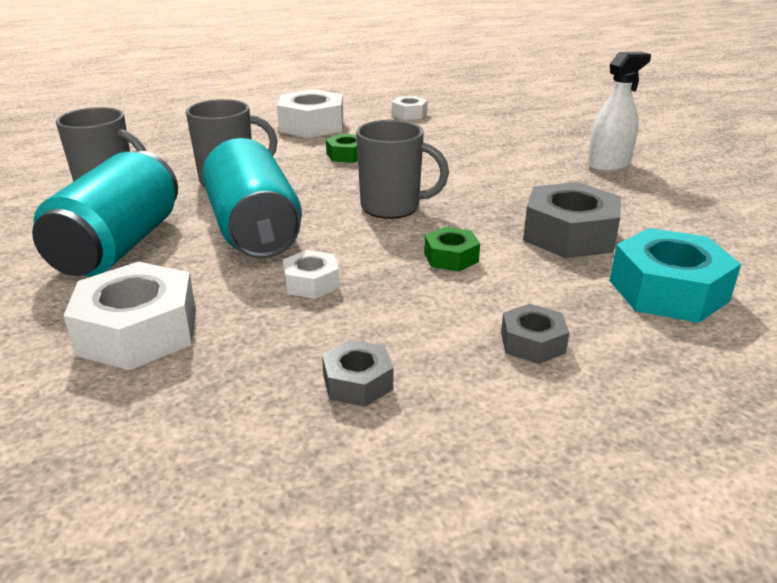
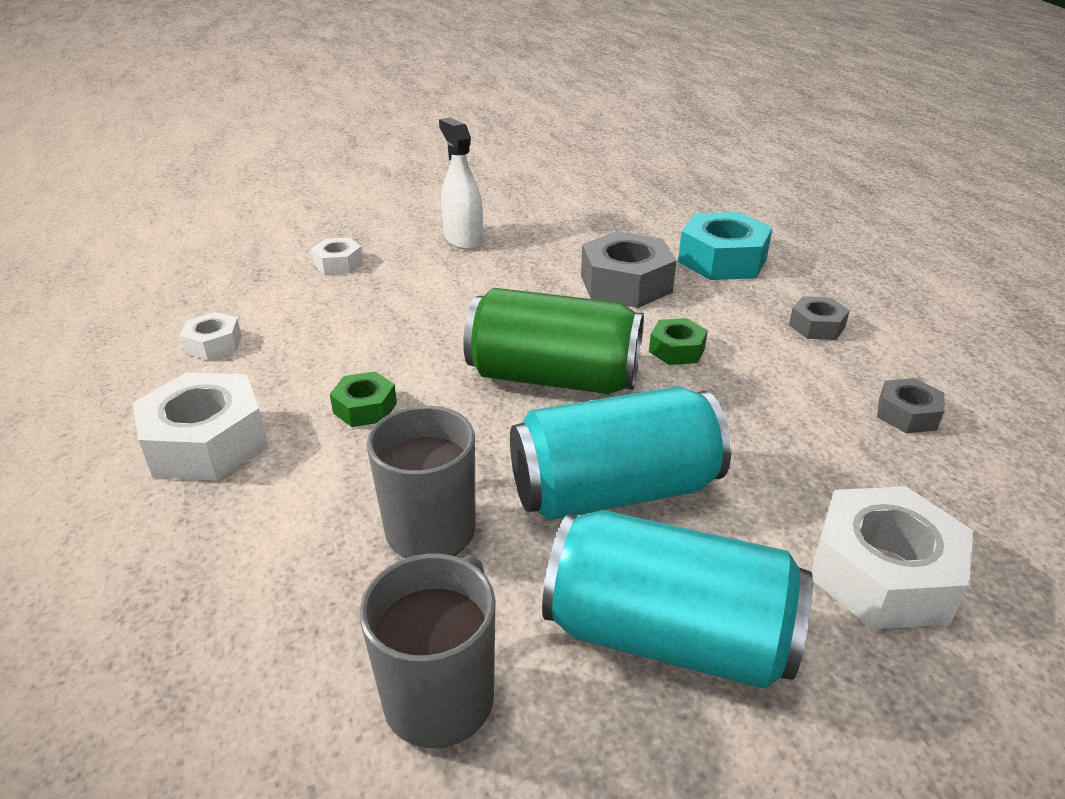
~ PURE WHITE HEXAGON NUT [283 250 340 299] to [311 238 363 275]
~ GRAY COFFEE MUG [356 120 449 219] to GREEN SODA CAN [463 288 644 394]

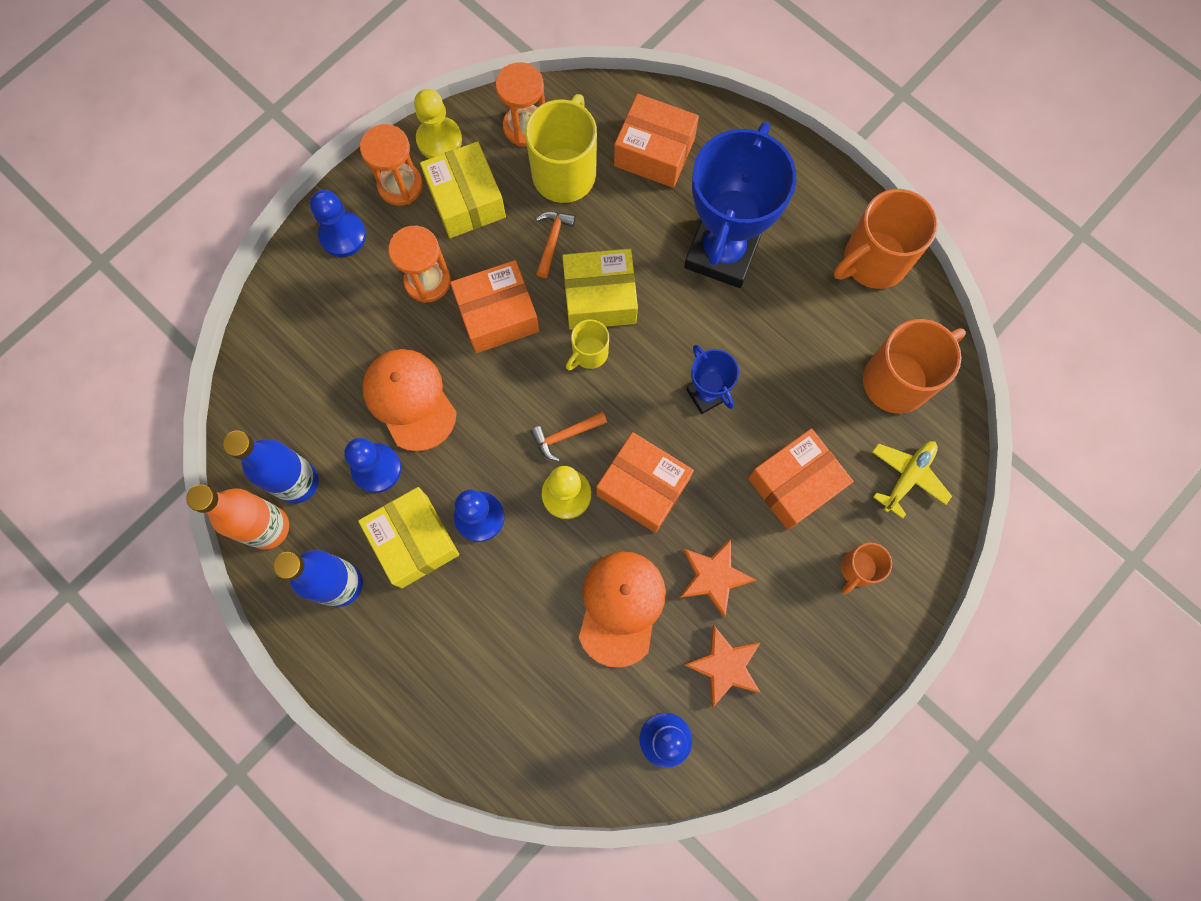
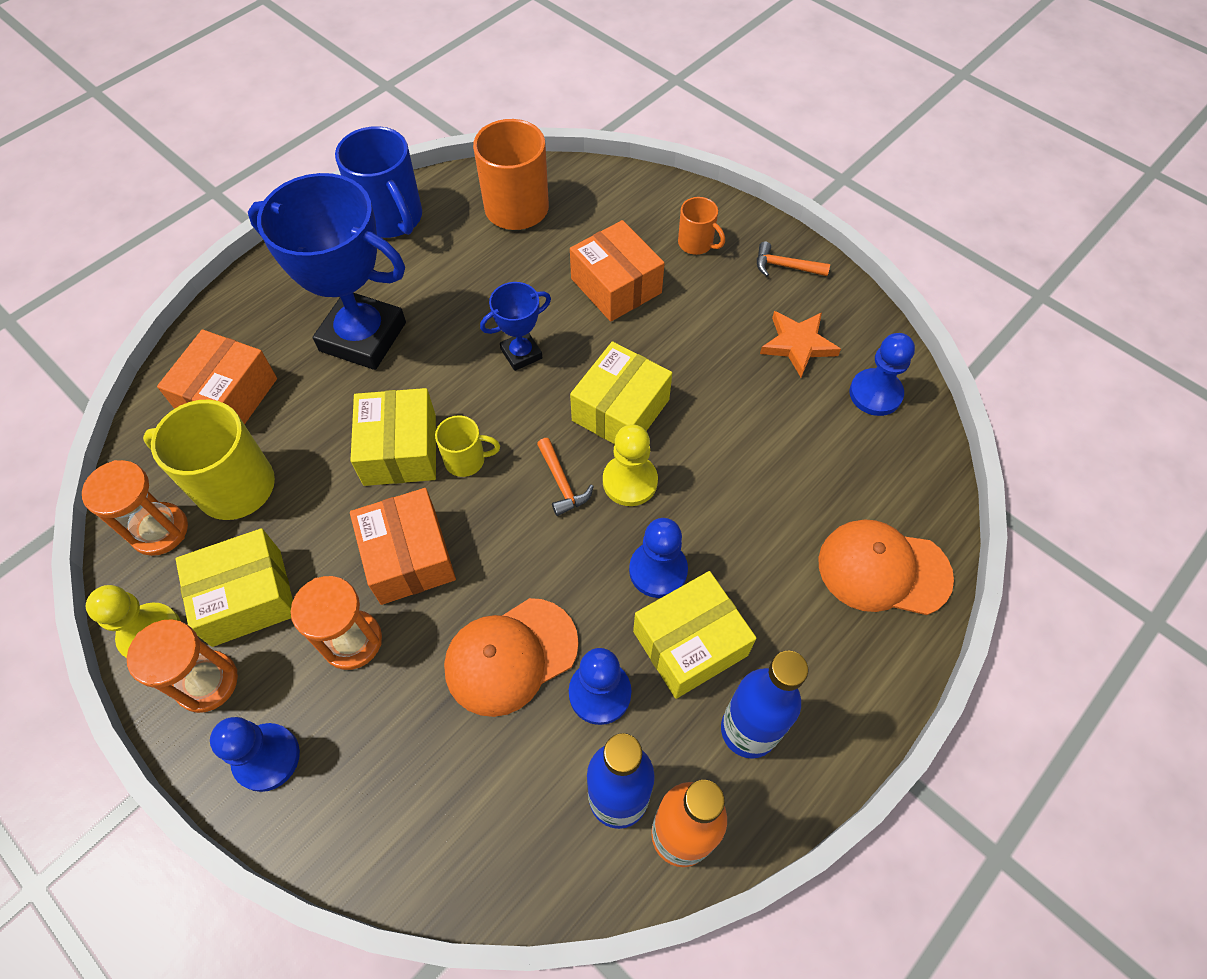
- ORANGE-COLOURED STAR SHAPE [679 539 756 617]
- YELLOW PLANE [872 441 952 519]
~ ORANGE-COLOURED HAMMER [536 212 576 278] to [757 242 830 276]
~ ORANGE-COLOURED CAP [579 552 666 668] to [818 520 954 615]
~ ORANGE-COLOURED PACKAGE [596 432 694 533] to YELLOW PACKAGE [570 341 672 444]
~ ORANGE-COLOURED COFFEE MUG [834 189 938 289] to ROYAL BLUE COFFEE MUG [335 126 422 238]
~ YELLOW COFFEE MUG [566 319 609 371] = [435 415 500 477] 45 degrees counterclockwise

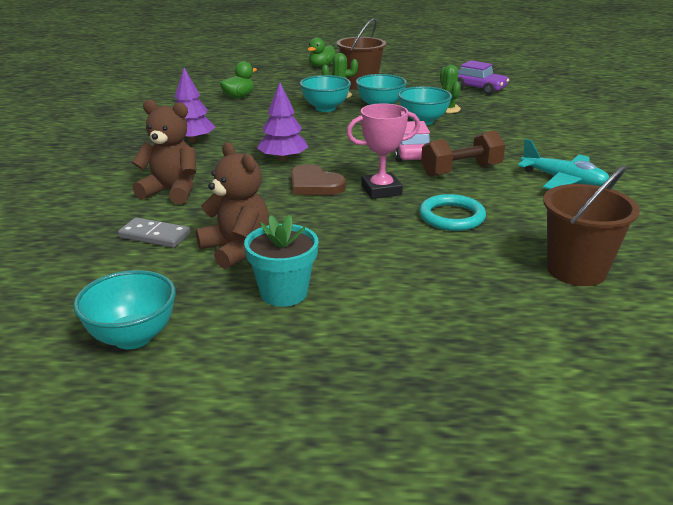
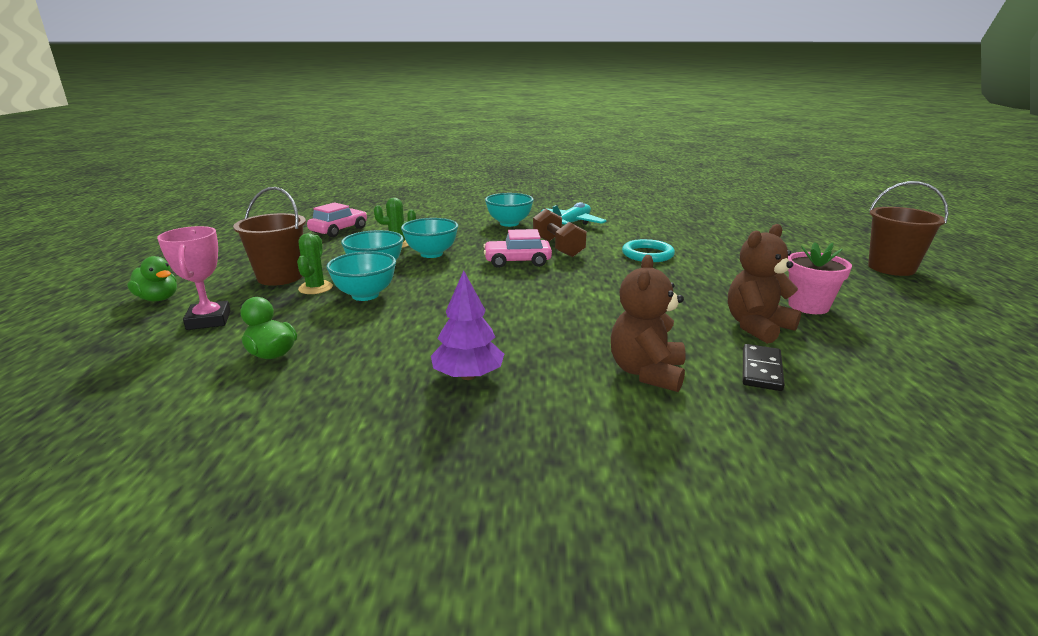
- ROYAL PURPLE FIR TREE [257 83 308 161]
- DARK BROWN HEART [291 164 346 195]
~ AQUA DEEP DISH [73 270 176 349] to [485 193 534 227]
~ ROSY PRIZE CUP [347 103 420 199] to [157 226 231 330]
~ DARK BROWN BUCKET [543 165 640 286] to [868 181 949 276]
~ GRAY DOMINO PIECE [118 217 190 248] to EBONY DOMINO PIECE [743 344 785 391]
~ AQUA FLOWER POT [244 215 318 307] to ROSY FLOWER POT [788 242 852 314]
~ ROYAL PURPLE CAR [458 60 509 95] to ROSY CAR [307 202 367 237]

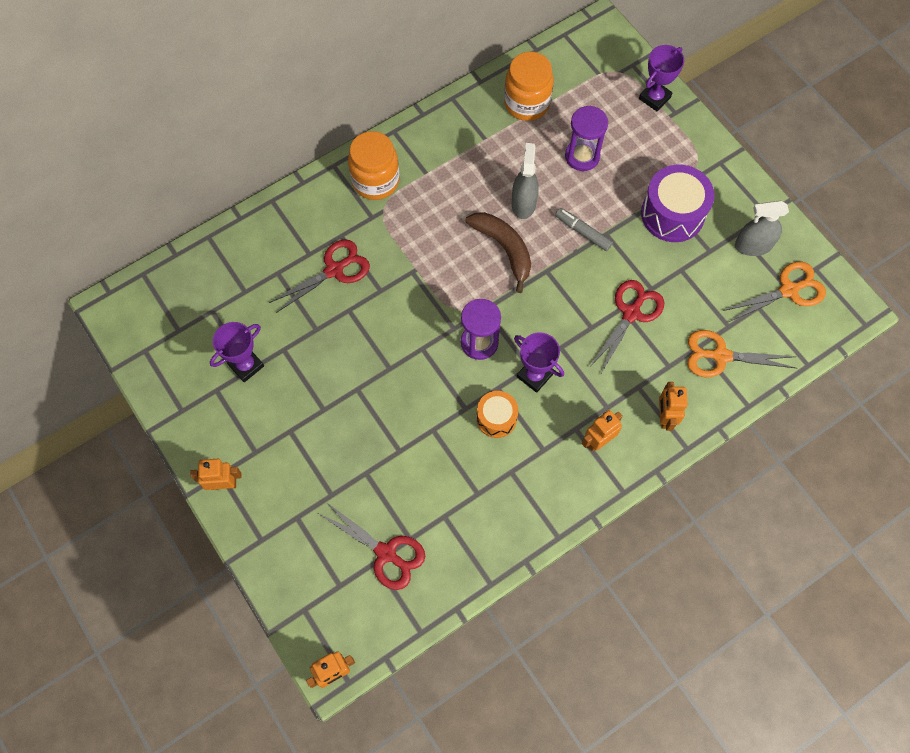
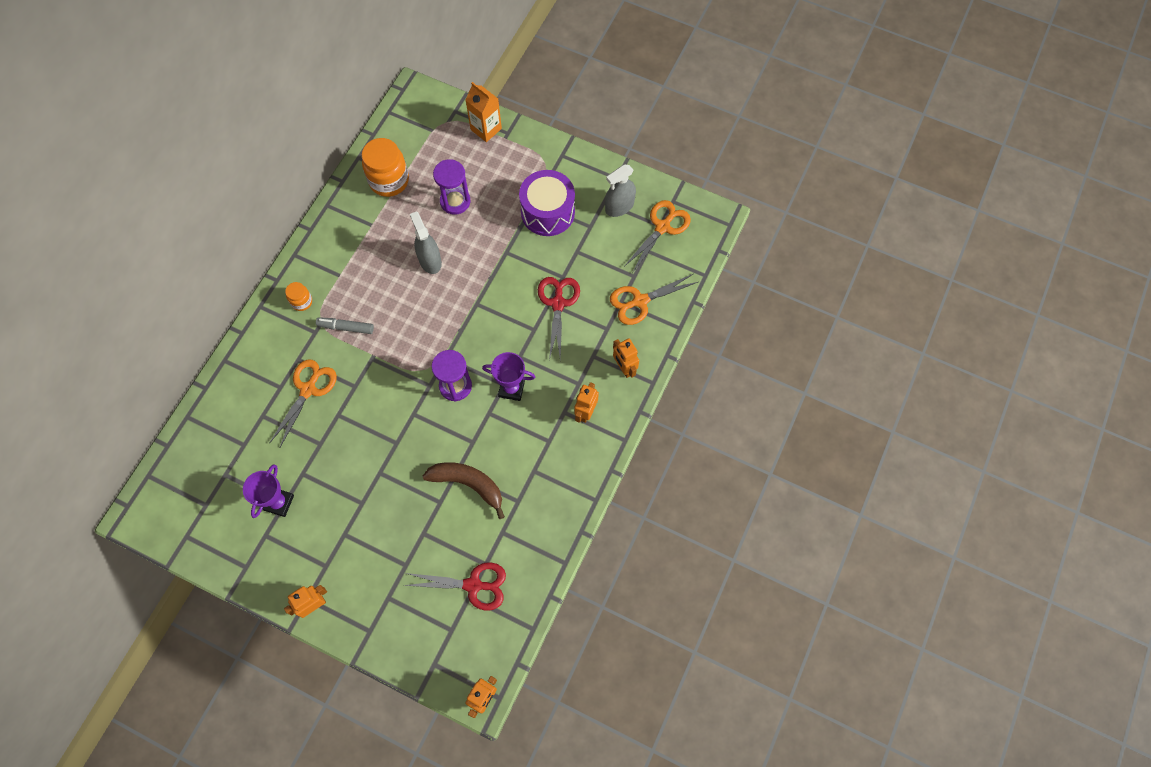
- ORANGE-COLOURED TOY DRUM [476 391 518 438]
~ DARK BROWN BANANA [465 212 531 293] to [423 462 505 519]
~ GRAY MARKER [555 208 613 251] to [316 317 374 334]
~ ROYAL PURPLE PRIZE CUP [639 45 684 111] to ORANGE-COLOURED JUICE CARTON [465 82 502 142]
~ SCARLET SHEARS [269 239 370 313] to ORANGE-COLOURED SHEARS [270 360 337 447]
~ ORANGE-COLOURED JAR [348 131 399 200] = [285 282 312 311] x0.51

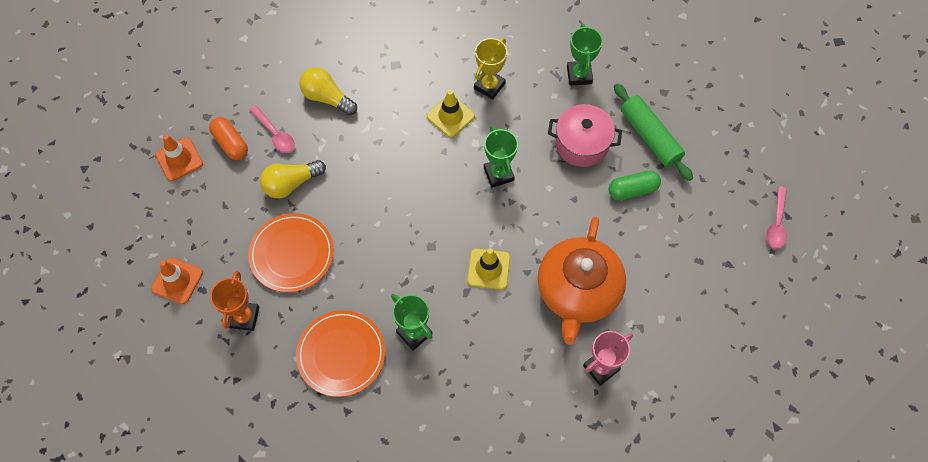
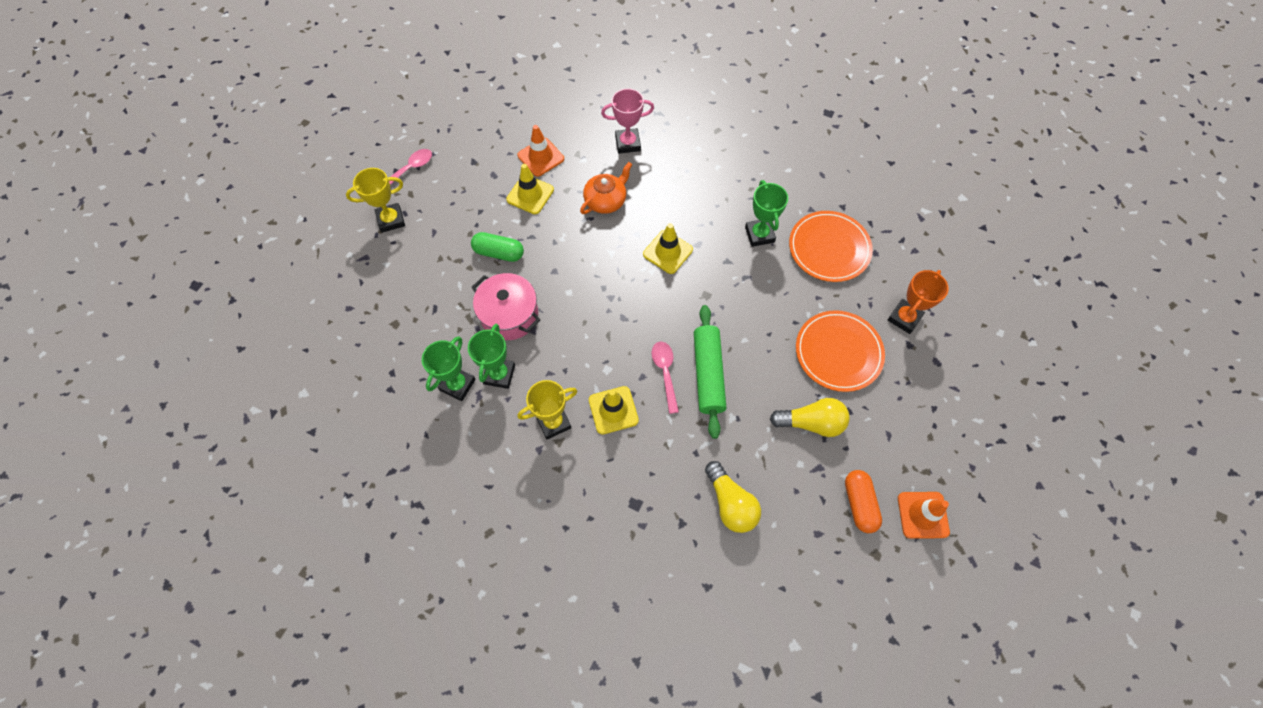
+ YELLOW PRIZE CUP [346 168 405 233]
+ YELLOW TRAFFIC CONE [506 164 554 214]
~ ORANGE-COLOURED TRAFFIC CONE [151 257 203 304] to [517 125 564 177]
~ ROSY SPOON [249 105 295 153] to [652 342 679 414]
~ GREEN PRIZE CUP [484 126 518 188] to [468 324 515 389]
~ GREEN PASTRY ROLLER [614 83 693 181] to [694 305 726 439]
~ ORANGE-COLOURED TEA POT [537 217 626 345] = [580 162 632 214] x0.53

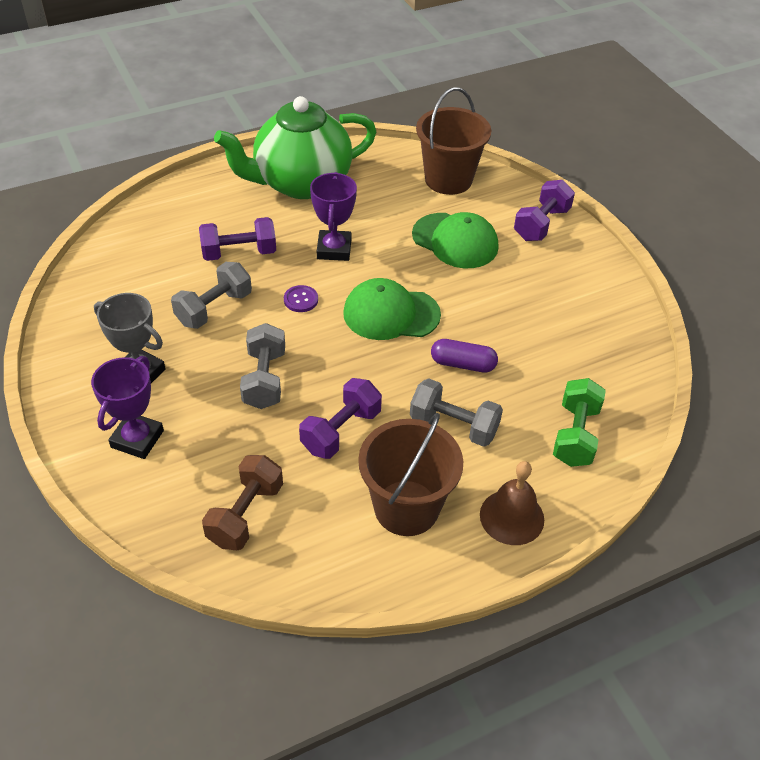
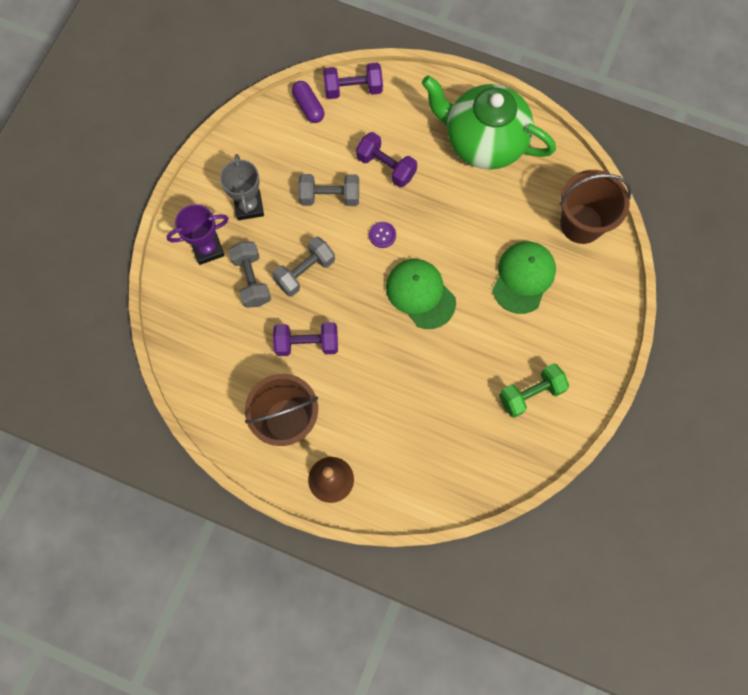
- DARK BROWN FREE WEIGHT [202 455 283 550]
- ROYAL PURPLE PRIZE CUP [310 172 357 261]
~ GRAY FREE WEIGHT [410 378 503 447] to [228 241 271 308]
~ ROYAL PURPLE PILL [431 339 498 373] to [292 81 324 123]
~ ROYAL PURPLE FREE WEIGHT [514 180 575 241] to [323 63 383 99]
~ GREEN FREE WEIGHT [553 378 606 467] to [499 363 569 418]
~ GREEN CAP [412 212 498 268] = [492 241 556 314] 150 degrees counterclockwise

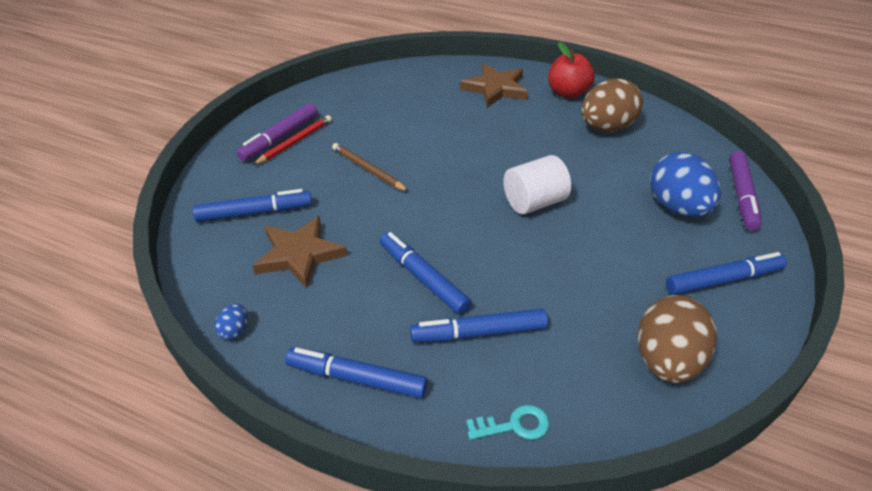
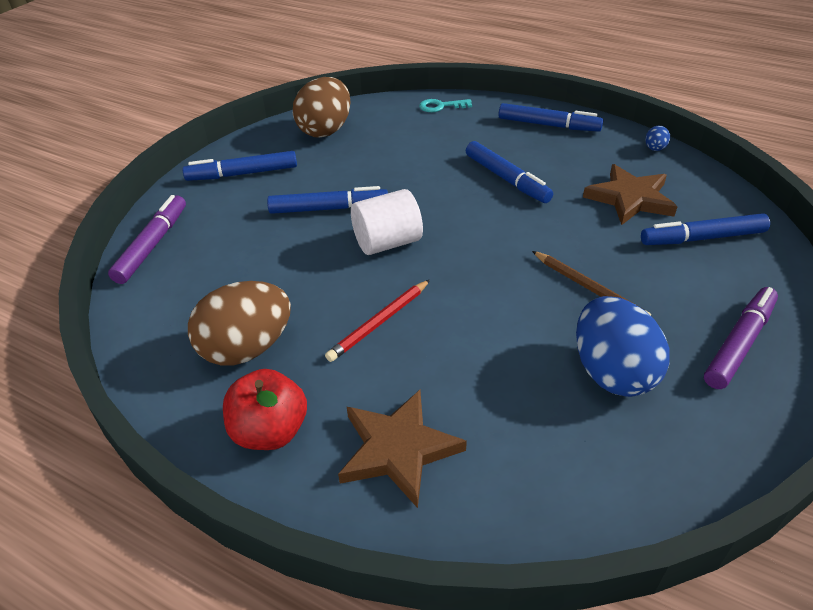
~ SCARLET PENCIL [253 115 332 165] to [325 280 430 362]
~ ROYAL BLUE MARKER [410 309 548 343] to [267 186 388 214]
~ ROYAL BLUE TOY EGG [650 152 721 217] to [576 296 670 397]

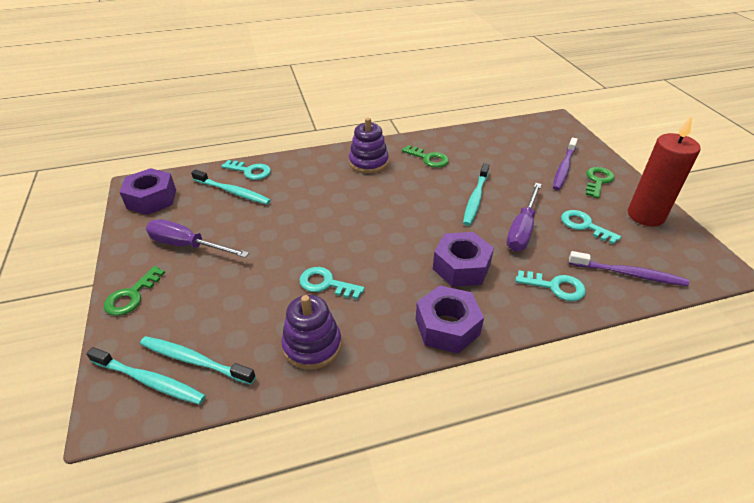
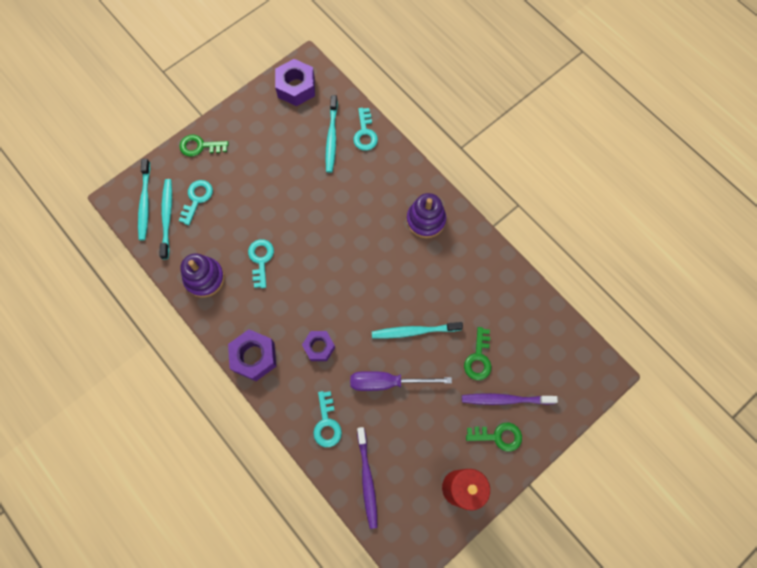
- ROYAL PURPLE SCREWDRIVER [146 219 249 258]
~ GREEN KEY [402 145 449 168] to [464 327 491 380]
~ AQUA KEY [561 210 621 245] to [179 180 213 225]
~ ROYAL PURPLE HEXAGON NUT [433 232 494 287] = [302 331 335 361] x0.66

